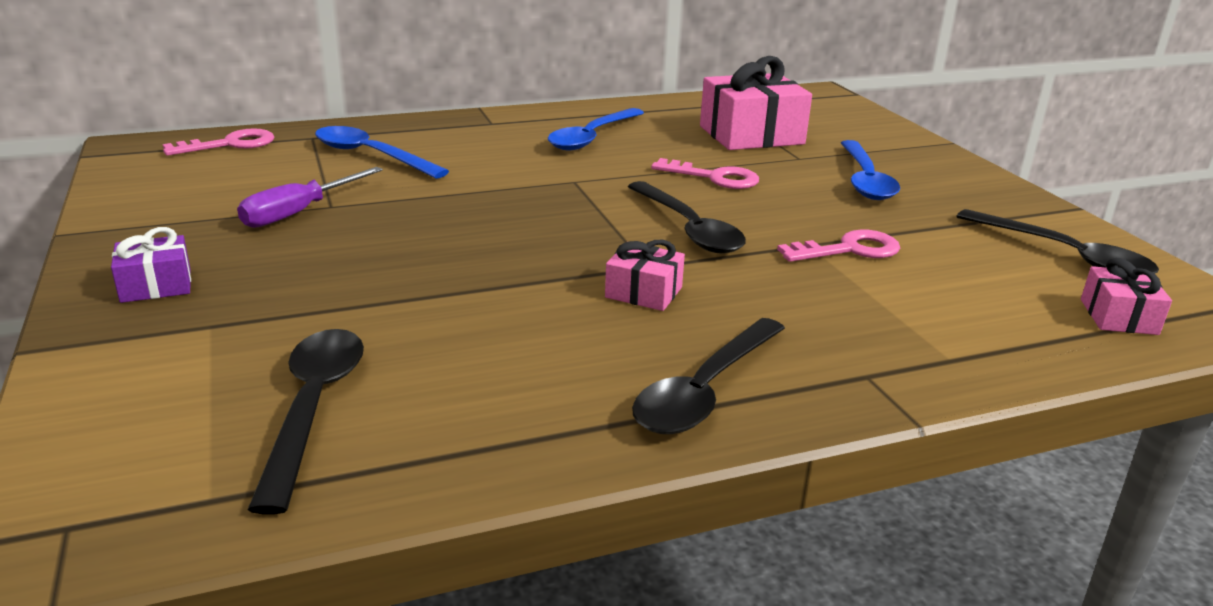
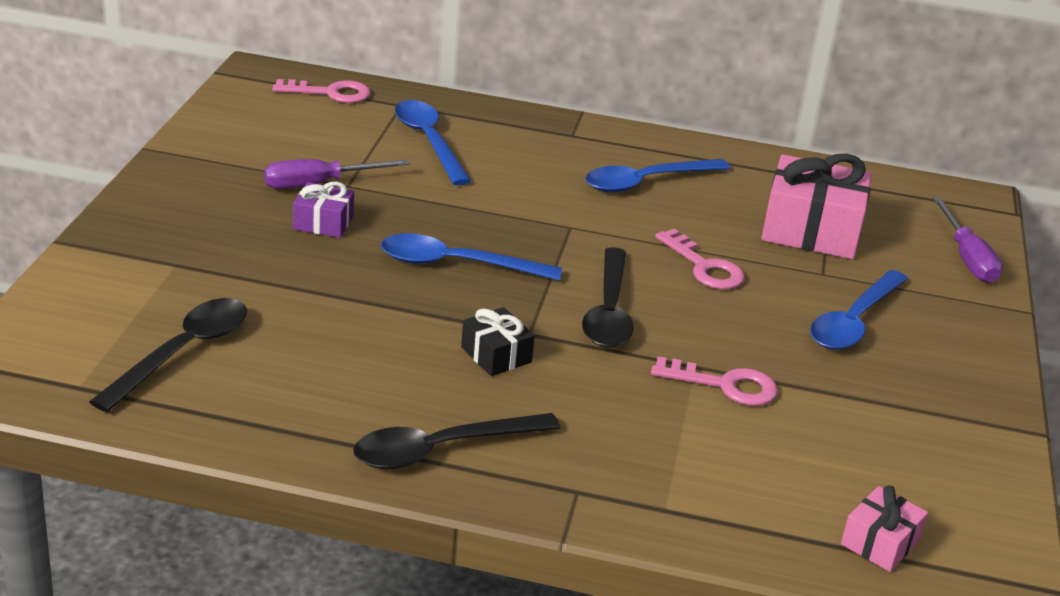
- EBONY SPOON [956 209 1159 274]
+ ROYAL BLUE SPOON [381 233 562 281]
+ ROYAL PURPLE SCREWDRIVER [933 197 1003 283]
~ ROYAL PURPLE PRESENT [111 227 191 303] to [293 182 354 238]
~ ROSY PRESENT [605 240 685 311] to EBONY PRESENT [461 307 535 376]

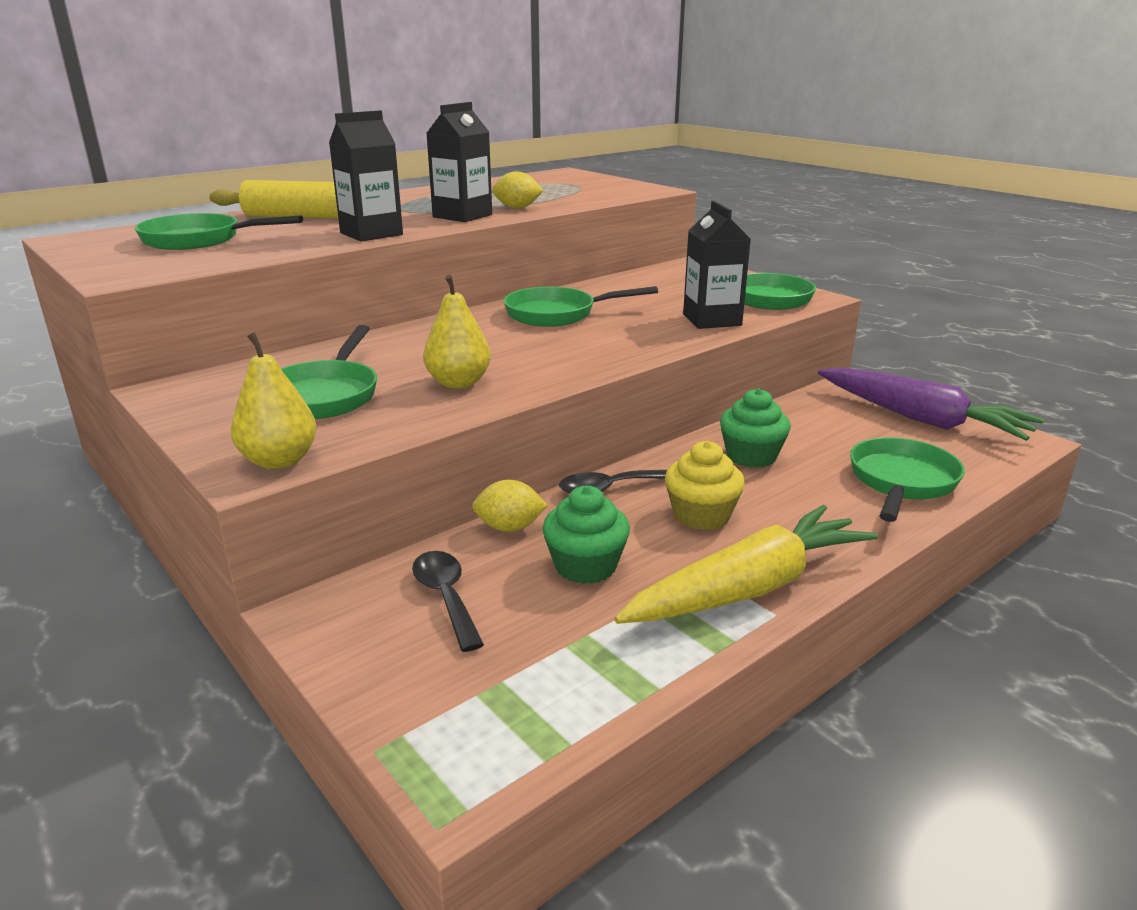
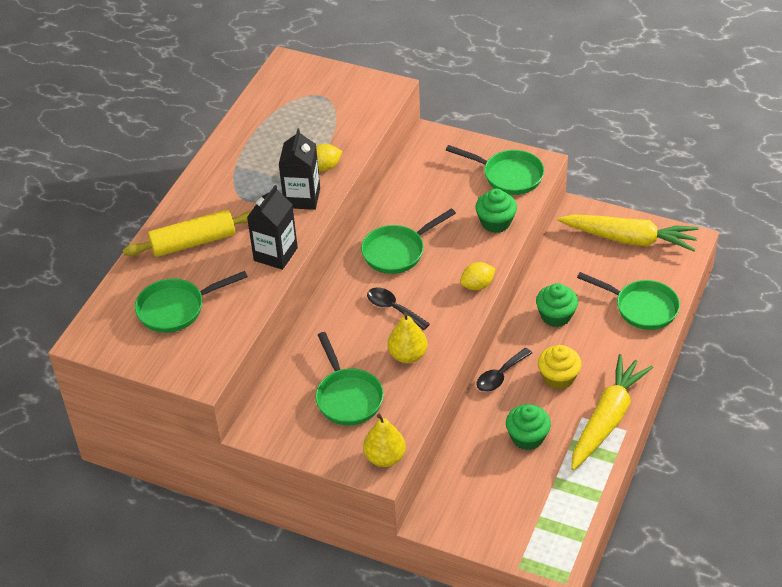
~ EBONY SPOON [412 551 484 652] to [367 288 430 330]
~ YELLOW CITRUS FRUIT [472 480 548 532] to [460 262 496 290]
~ EBONY JUICE CARTON [683 201 751 329] to GREEN MUFFIN [475 189 517 233]
~ ROYAL PURPLE ROOT VEGETABLE [818 367 1044 441] to YELLOW ROOT VEGETABLE [558 215 699 251]
~ GREEN PAN [850 437 965 522] = [577 272 680 330] 120 degrees clockwise

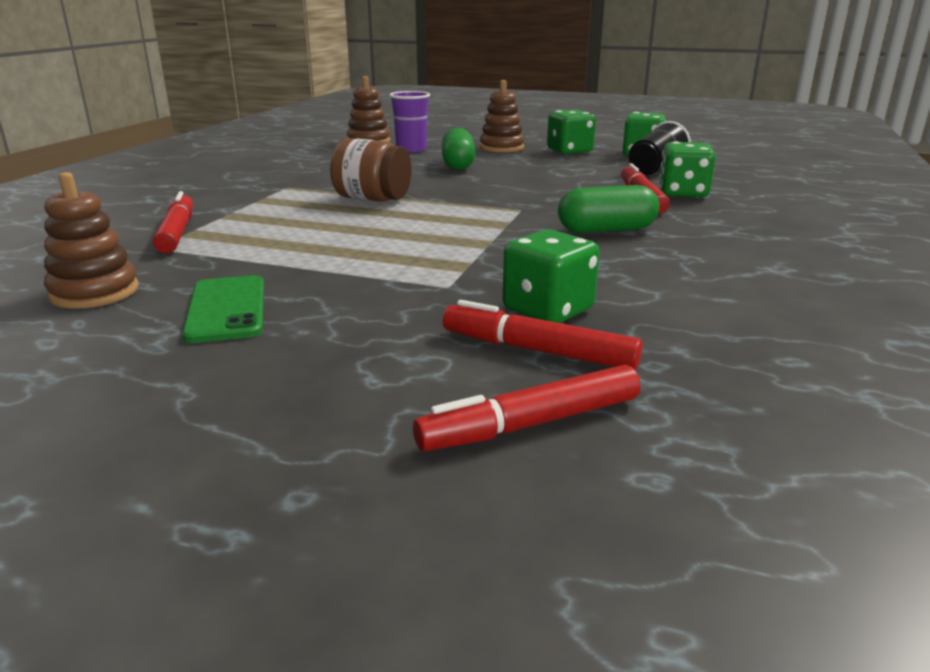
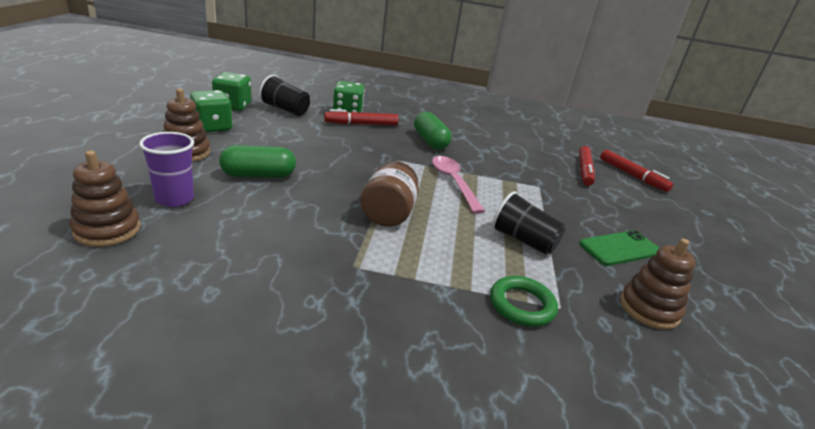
- GREEN DICE [503 229 600 323]
+ ROSY SPOON [432 156 485 214]
+ EBONY BEAKER [492 191 566 255]
~ SCARLET MARKER [153 191 193 253] to GREEN RING [490 276 558 327]

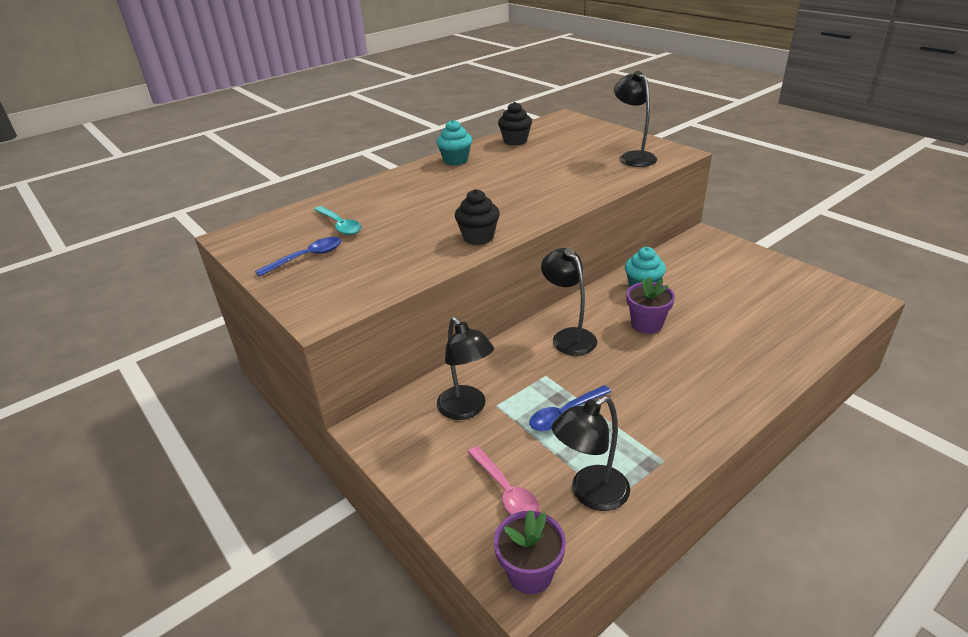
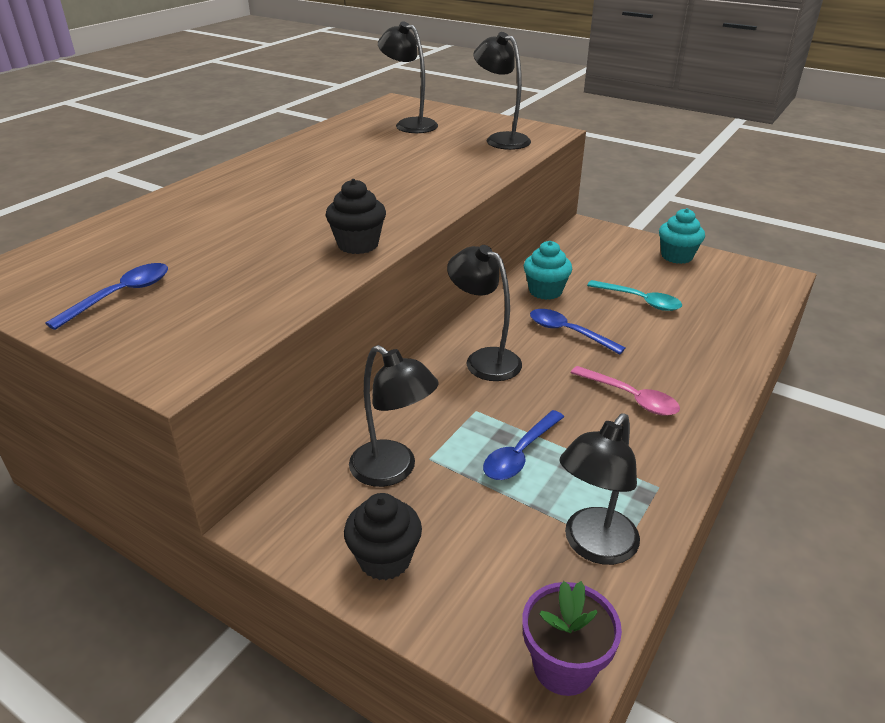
+ EBONY LAMP [378 21 438 133]
~ AQUA SPOON [314 206 362 235] to [587 280 682 311]
~ AQUA MUFFIN [437 120 472 165] to [659 208 705 264]
~ ROSY SPOON [468 446 540 515] to [571 366 680 416]
~ EBONY MUFFIN [498 102 532 146] to [344 493 422 580]
~ ROYAL PURPLE FLOWER POT [626 277 675 334] to ROYAL BLUE SPOON [530 309 626 355]

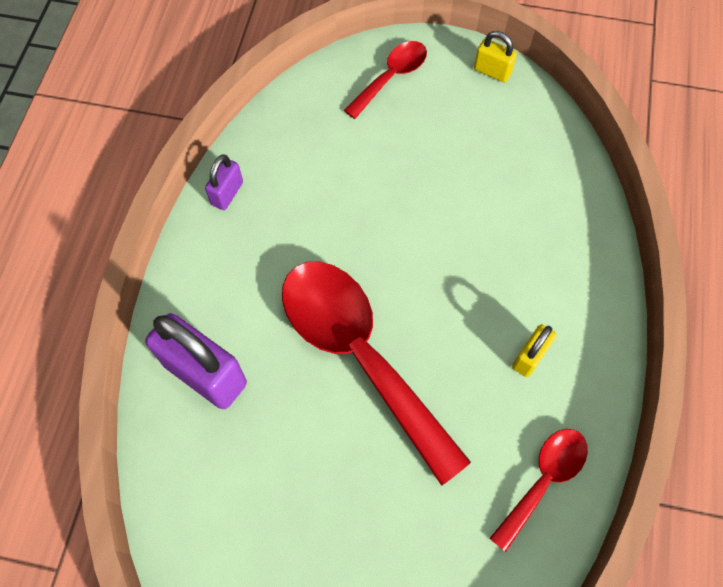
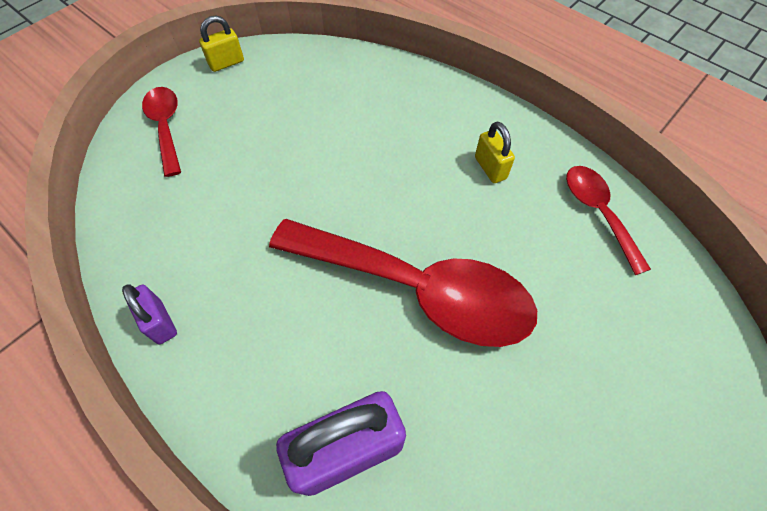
~ SCARLET SPOON [282 261 471 486] = [269 219 537 347] 150 degrees counterclockwise

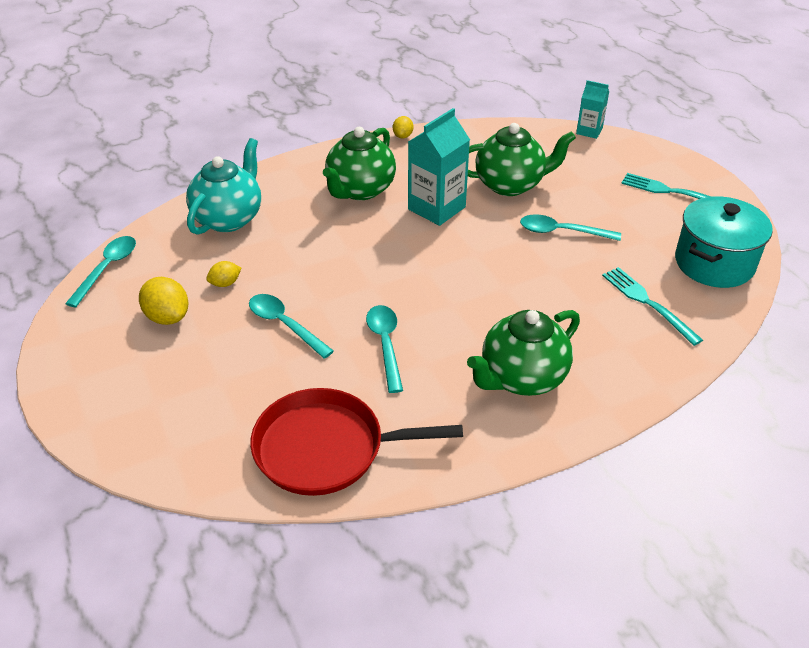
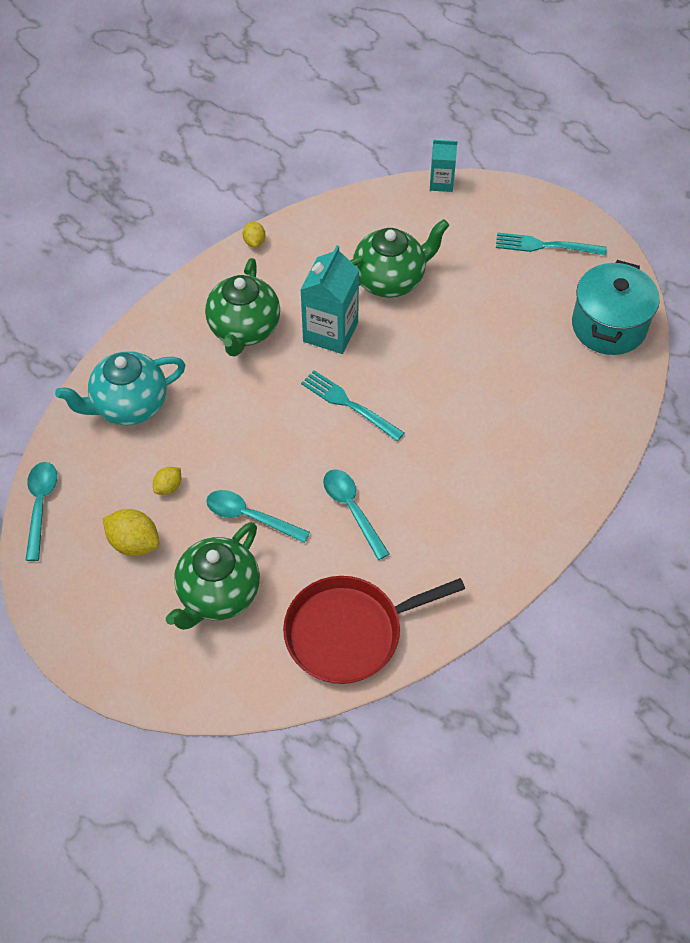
- AQUA SPOON [520 214 621 241]
~ GREEN TEA POT [467 310 580 396] to [166 522 260 630]
~ AQUA FORK [602 267 703 346] to [301 370 404 441]
~ AQUA TEA POT [186 138 261 235] = [55 351 185 425] 120 degrees counterclockwise

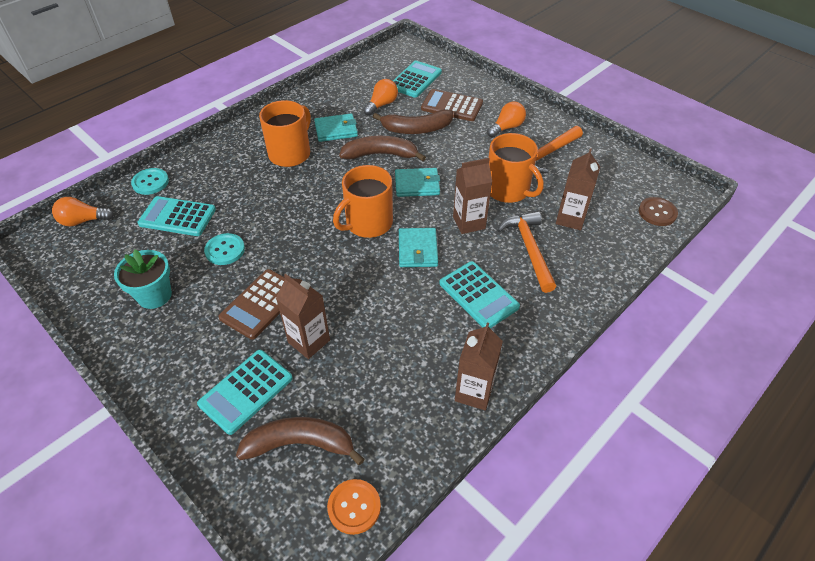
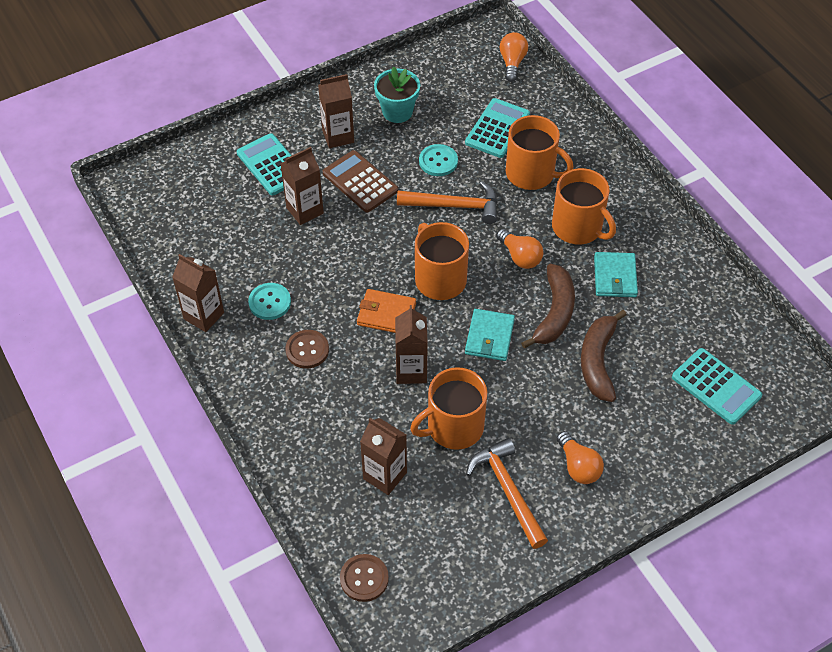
- DARK BROWN BANANA [236 417 365 465]
- ORANGE-COLOURED BUTTON [327 479 381 535]
- DARK BROWN POCKET CALCULATOR [421 89 483 121]
+ DARK BROWN JUICE CARTON [318 74 354 148]
+ ORANGE-COLOURED COFFEE MUG [506 115 574 190]
~ AQUA BUTTON [131 168 169 195] to [248 283 291 320]
~ ORANGE-COLOURED LIGHTBULB [363 79 398 116] to [496 229 543 269]
~ ORANGE-COLOURED HAMMER [497 211 556 293] to [397 182 497 224]
~ AQUA POCKET CALCULATOR [439 261 520 328] to DARK BROWN BUTTON [285 330 329 369]
~ AQUA BILLFOLD [399 228 438 267] to ORANGE-COLOURED BILLFOLD [357 289 416 333]

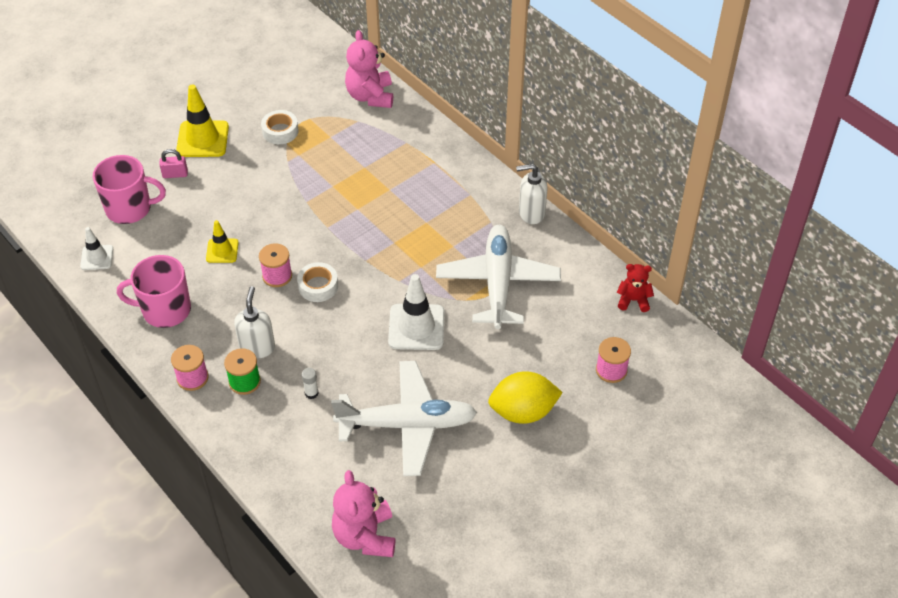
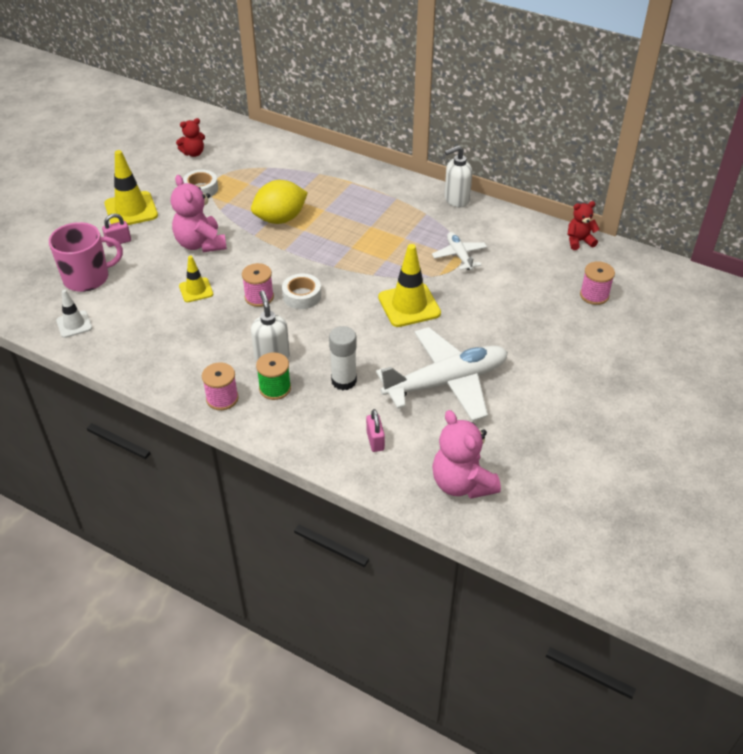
- ROSY COFFEE MUG [117 255 191 328]
+ SCARLET STUFFED BEAR [176 118 205 157]
+ ROSY SMALL LOCK [366 409 385 452]
~ ROSY STUFFED BEAR [345 30 393 108] to [171 175 227 252]
~ YELLOW CITRUS FRUIT [488 371 563 424] to [251 180 308 224]
~ PURE WHITE TRAFFIC CONE [388 274 444 350] to YELLOW TRAFFIC CONE [378 244 441 327]
~ PURE WHITE GLUE STICK [302 368 319 399] = [329 326 357 390] x1.85
~ PURE WHITE PLANE [436 225 561 329] = [432 232 487 270] x0.49

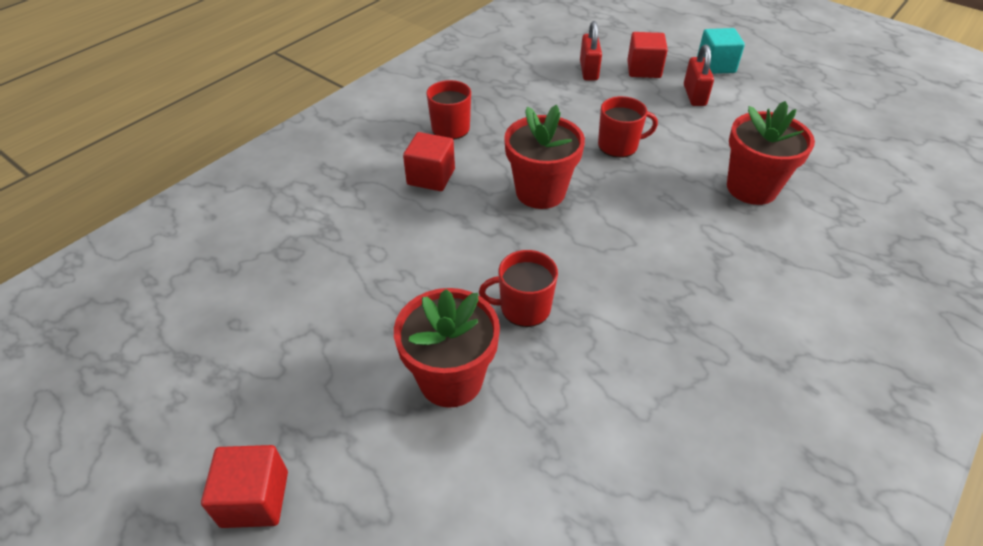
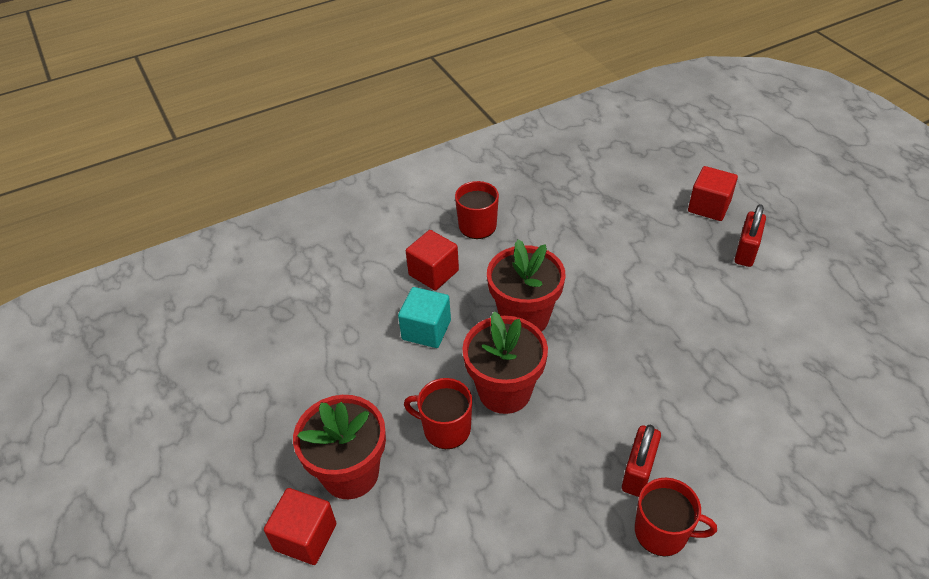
~ SCARLET BLOCK [201 445 288 528] to [264 488 336 565]
~ SCARLET SMALL LOCK [580 21 602 80] to [622 425 661 497]
~ SCARLET COFFEE MUG [598 96 658 158] to [635 478 717 556]
~ AQUA BLOCK [697 28 745 74] to [398 287 451 348]
~ SCARLET FLOWER POT [727 101 815 205] to [462 312 548 414]

